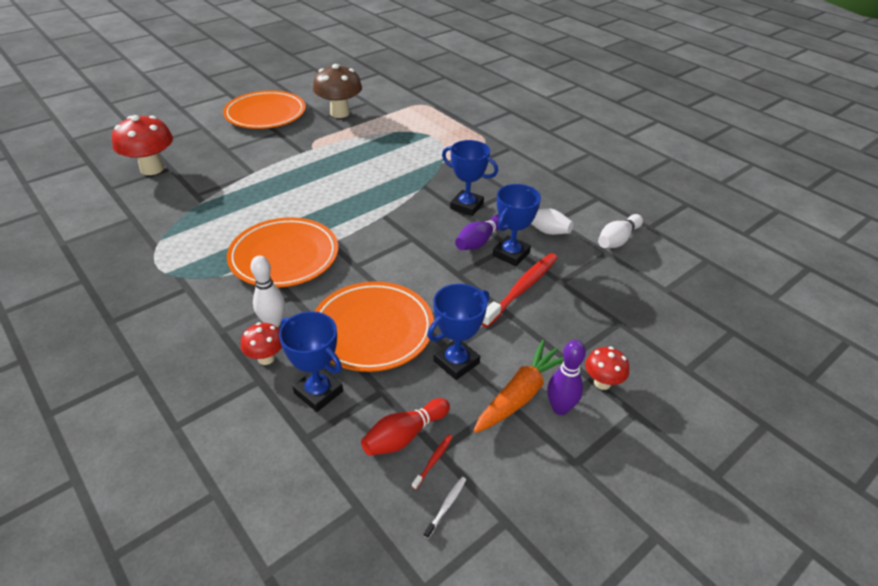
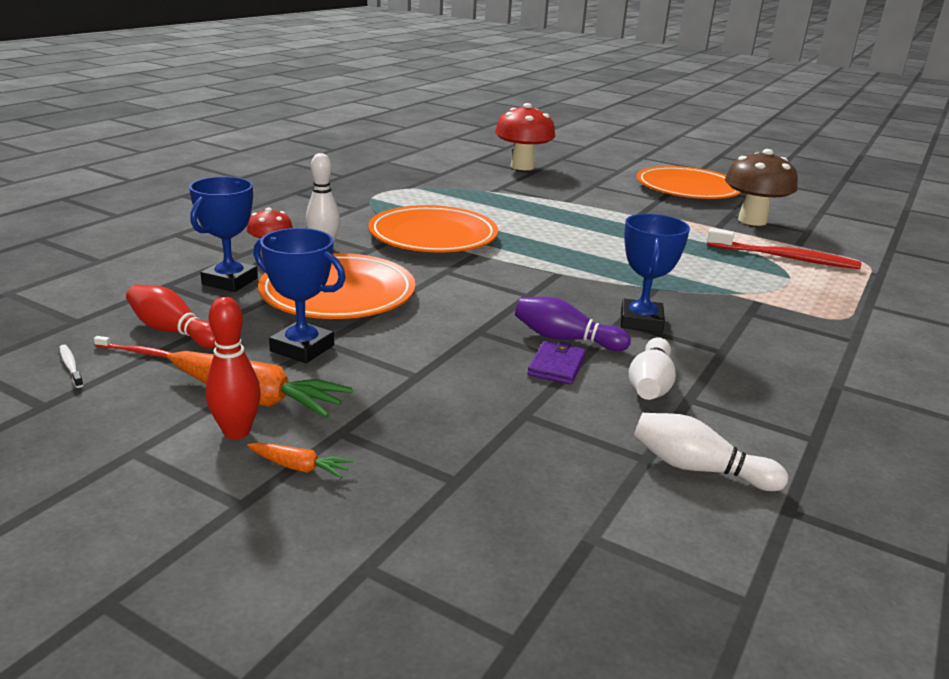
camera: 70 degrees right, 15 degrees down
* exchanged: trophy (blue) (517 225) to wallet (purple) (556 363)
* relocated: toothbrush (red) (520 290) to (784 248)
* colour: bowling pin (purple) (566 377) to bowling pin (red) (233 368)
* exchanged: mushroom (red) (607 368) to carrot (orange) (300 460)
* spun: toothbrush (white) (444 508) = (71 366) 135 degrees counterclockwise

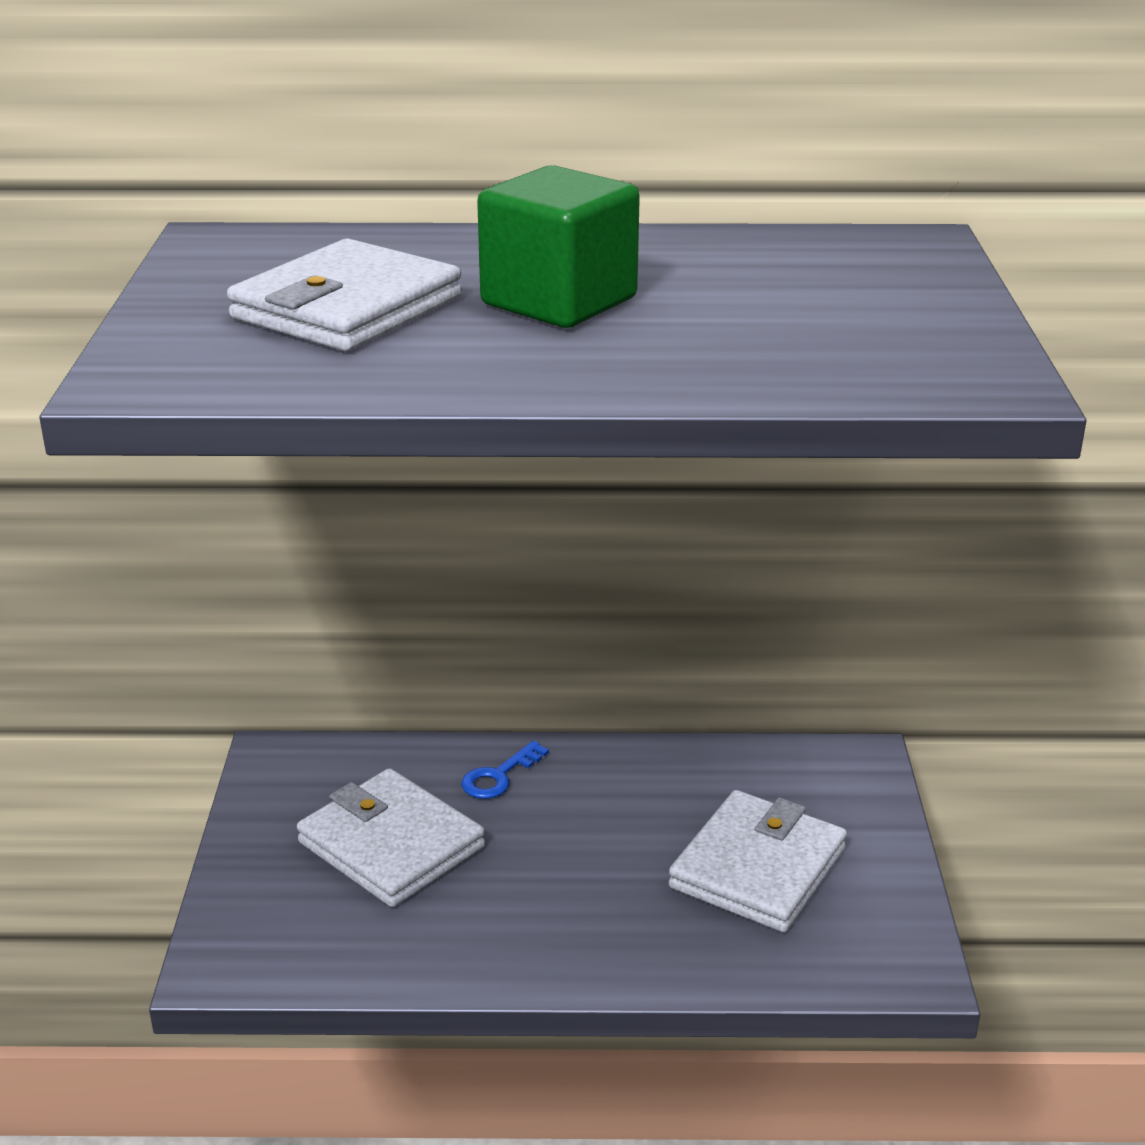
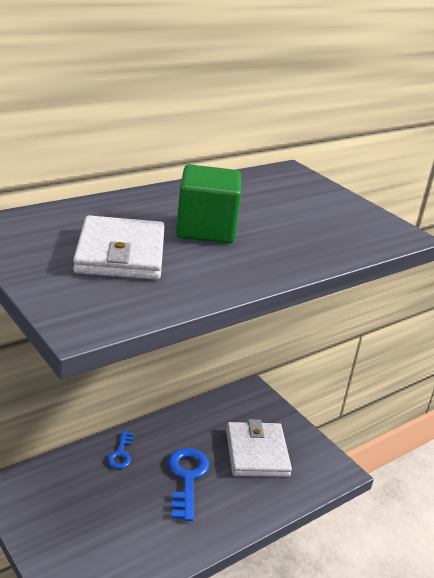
camera: 40 degrees left, 0 degrees up
* missing: wallet (white) (391 837)
* appeared: key (blue) (188 484)

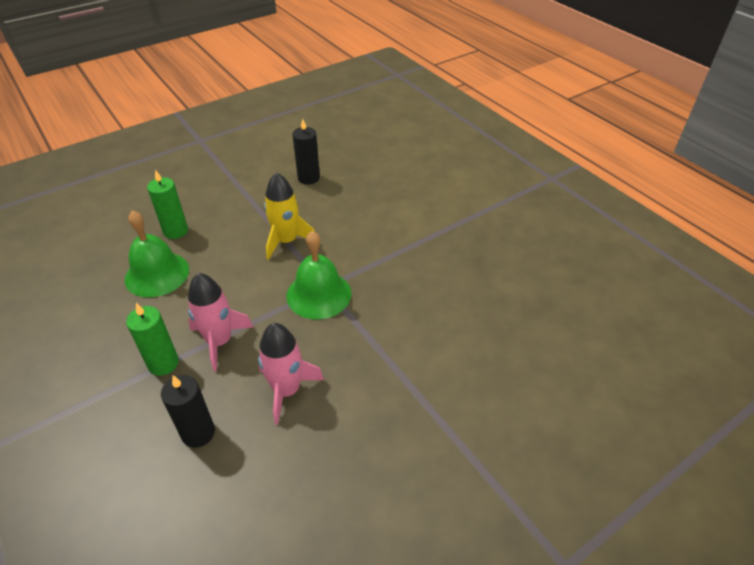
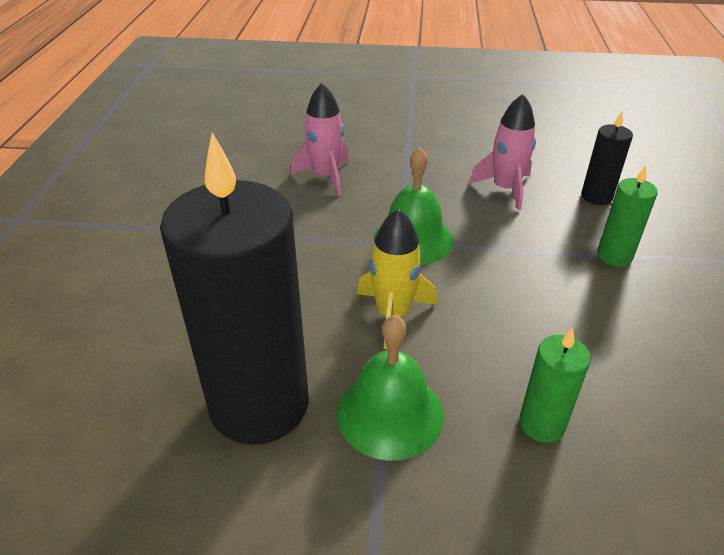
camera: 140 degrees left, 5 degrees down
* size: candle (black) (306 152) = (234 289) x2.24
* relocated: bell (green) (157 253) to (390 388)
* relocated: rocket (pink) (220 322) to (319 139)

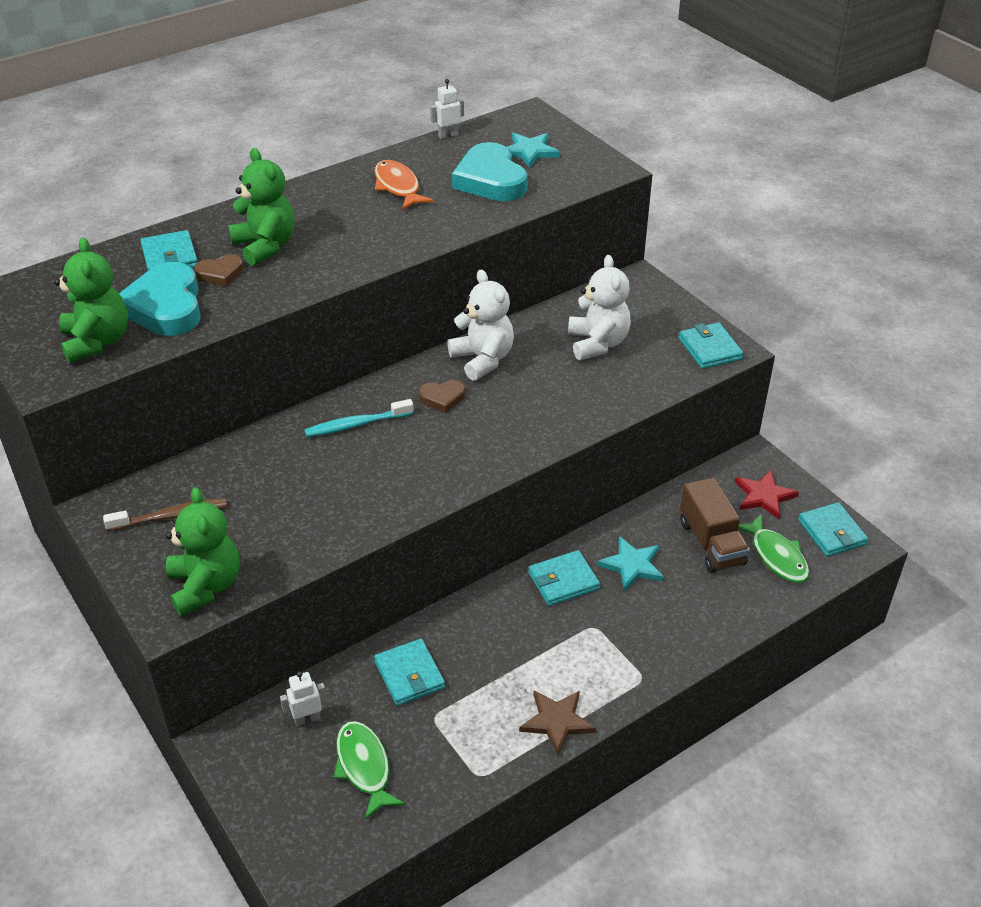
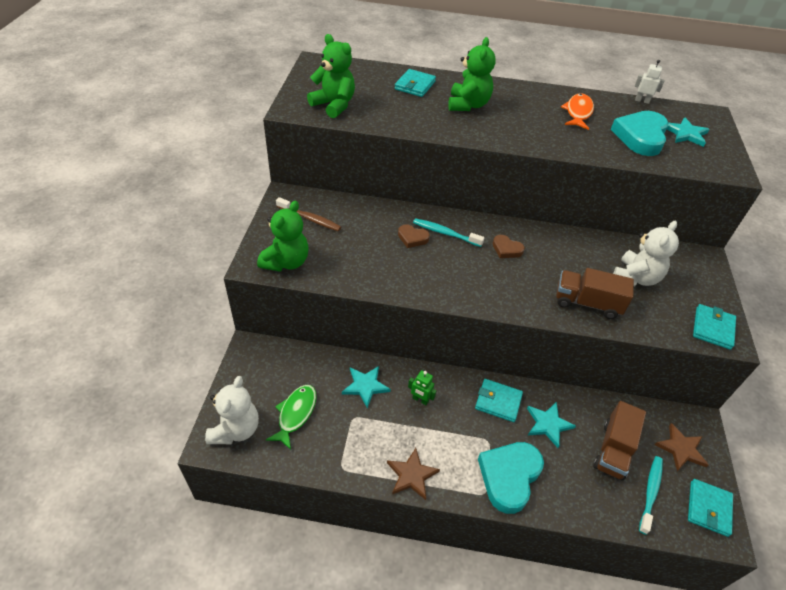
camera: 40 degrees right, 5 degrees up
* spun: teddy bear (green) (91 300) = (331 76) 75 degrees counterclockwise
* relocated: heart (brown) (219 270) to (414 236)
* relocated: heart (turquoise) (160 299) to (511 478)
* relocated: teddy bear (white) (480 325) to (232 410)
* colour: star (red) (767 494) to star (brown) (682 447)
* exchanged: fish (green) (774 548) to toothbrush (turquoise) (651 495)
* exchanged: wallet (turquoise) (409 672) to star (turquoise) (366 387)
* missing: robot (white) (303 698)
* appeared: truck (brown) (595 293)
* appeared: robot (green) (422 387)

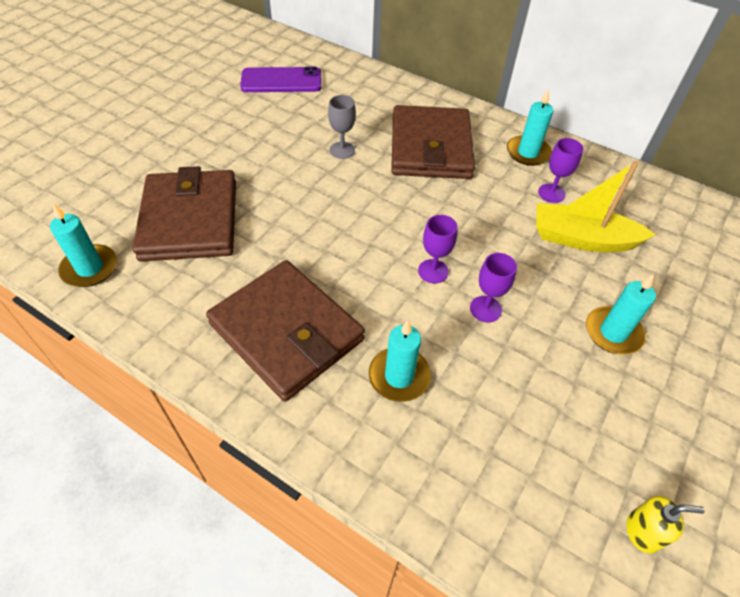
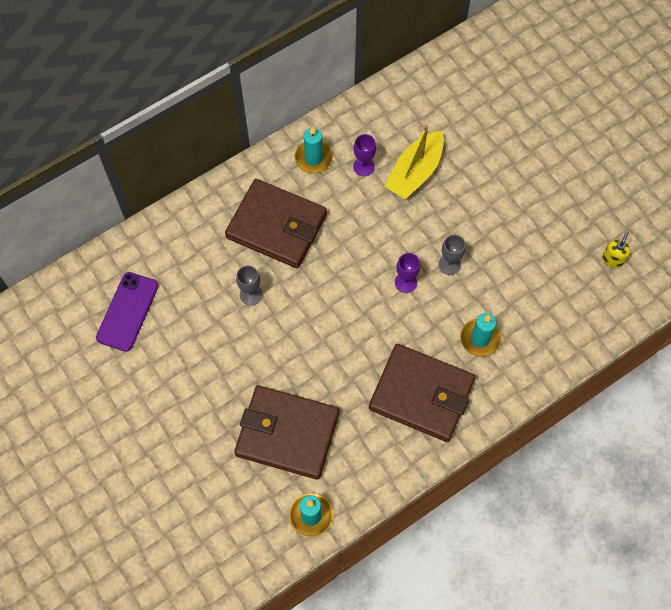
camera: 65 degrees left, 15 degrees up
* colour: goblet (purple) (493 287) to goblet (grey) (452 255)
* spun: wallet (brown) (285 330) = (422 393) 45 degrees clockwise
* missing: candle (turquoise) (621 314)

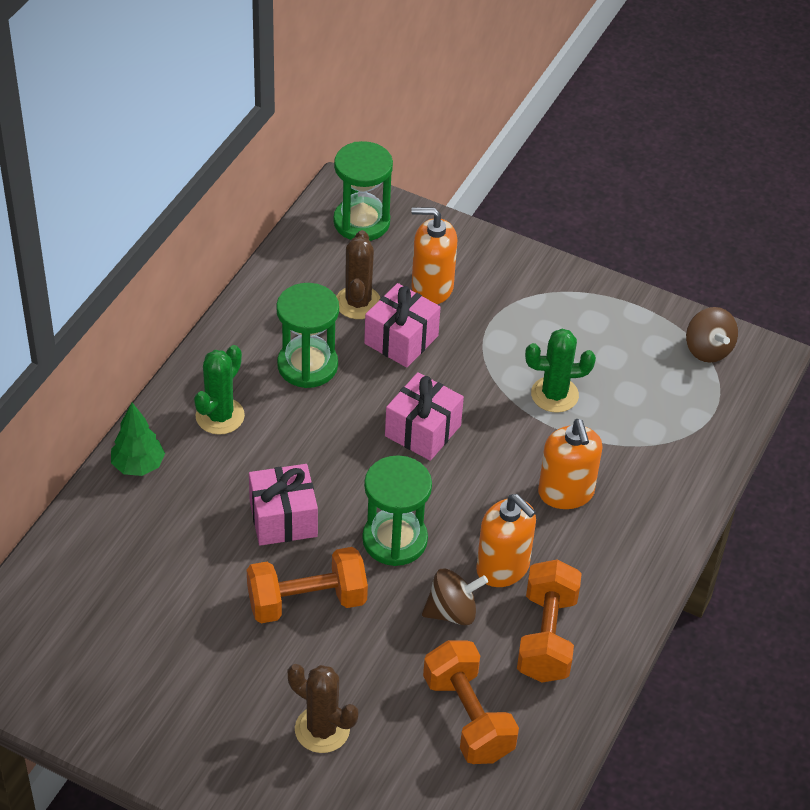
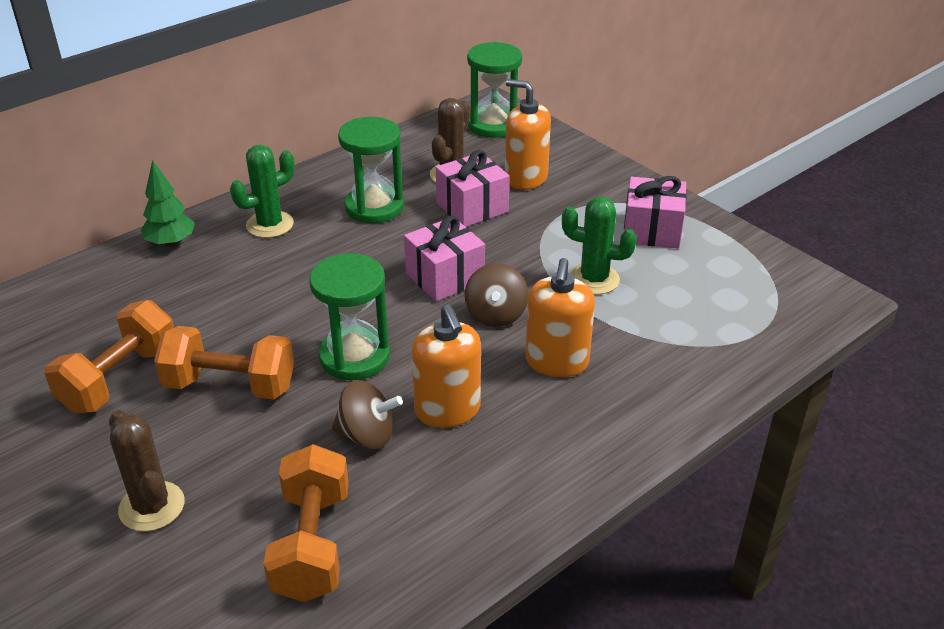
camera: 25 degrees right, 10 degrees down
* relocated: spinning top (brown) (712 335) to (496 295)
* relocated: gift (pink) (283 505) to (655 212)
* relocated: dumbbell (orange) (549 621) to (109 356)

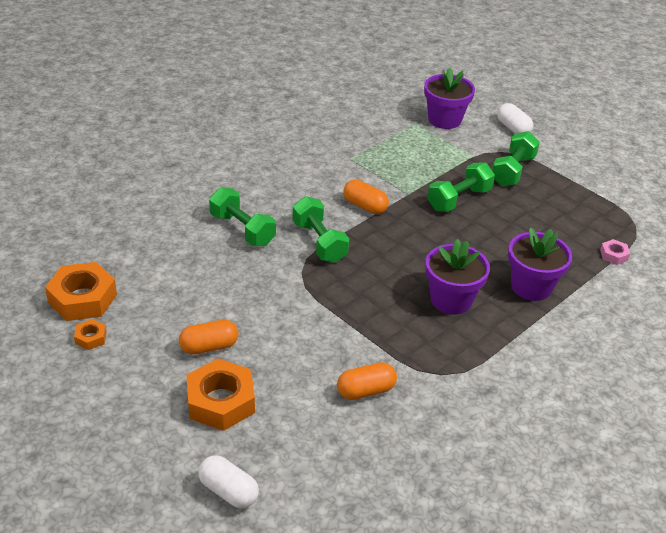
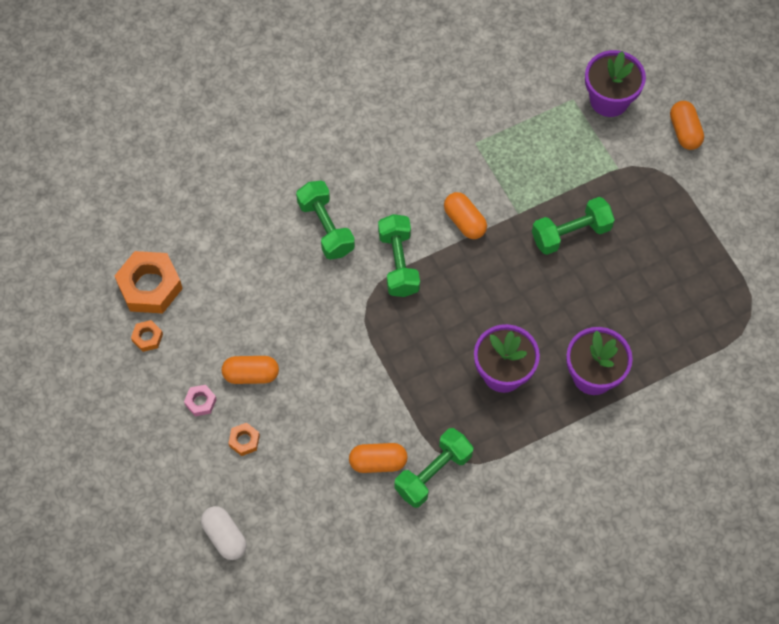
camera: 20 degrees right, 25 degrees up
* colour: capsule (white) (515 118) to capsule (orange) (687 125)
* relocated: dumbbell (green) (516 158) to (434 468)
* relocated: nut (pink) (615 252) to (200 400)
* size: nut (orange) (221 395) = (244 439) x0.47

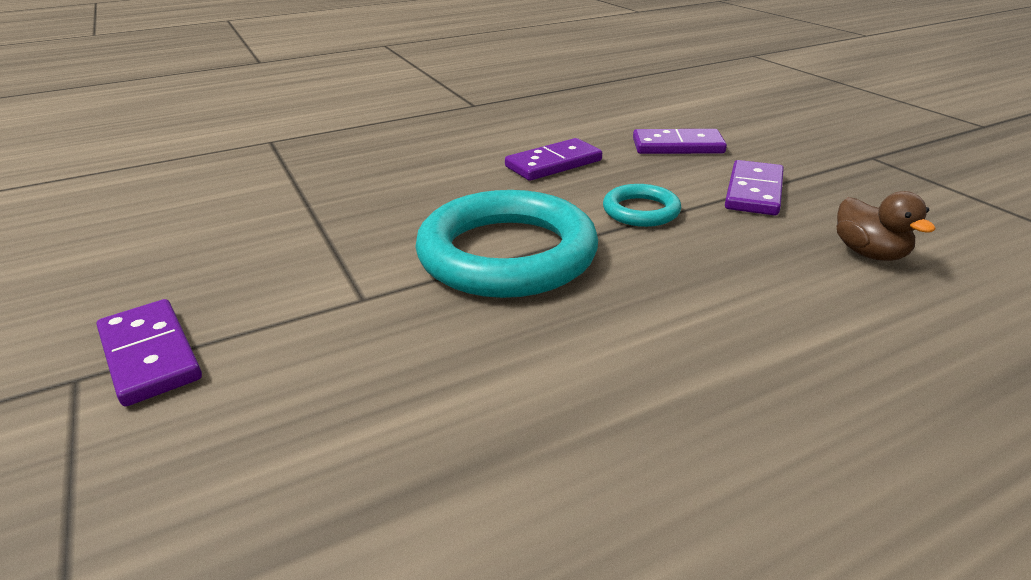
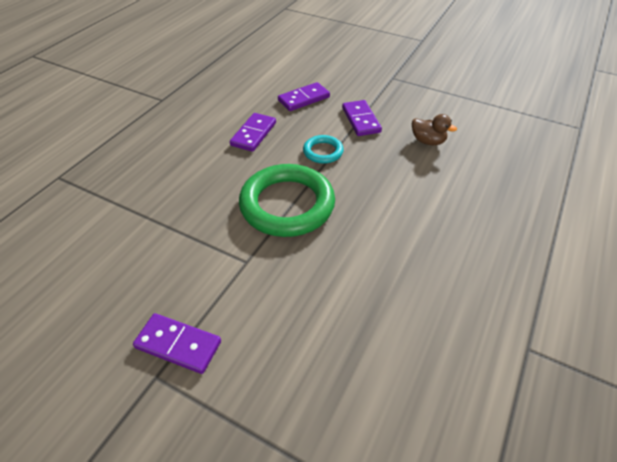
camera: 35 degrees left, 15 degrees up
* colour: ring (turquoise) (506 244) to ring (green) (287 200)

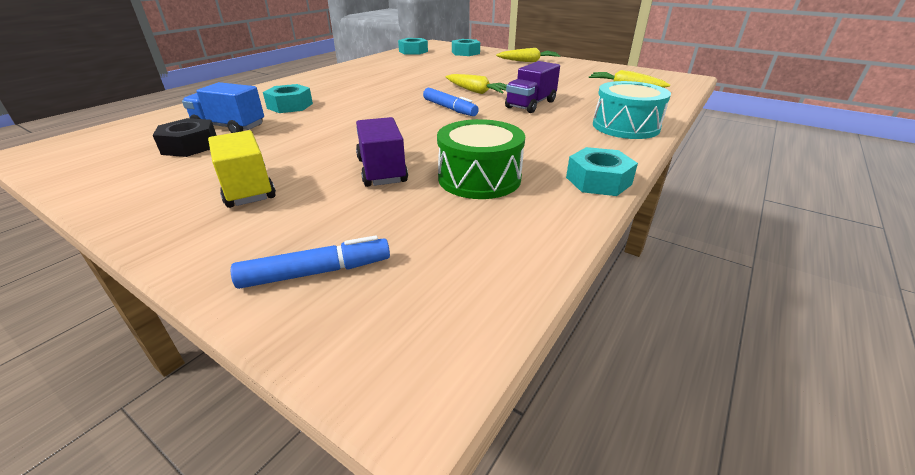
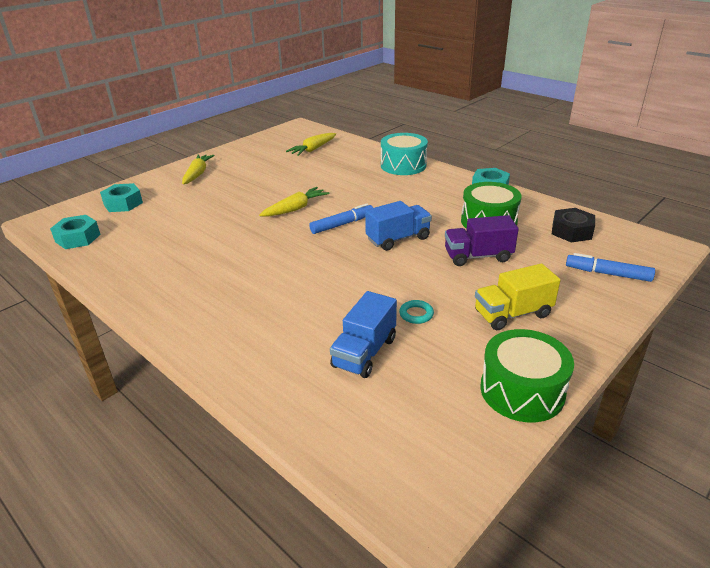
camera: 80 degrees left, 0 degrees up
* missing: truck (purple) (532 87)
* missing: nut (turquoise) (288 98)
* relocated: nut (black) (185 137) to (573 225)
* spun: marker (blue) (310 262) = (610 267) 60 degrees counterclockwise
* appeared: truck (blue) (398 226)
* appeared: ring (turquoise) (416 312)
* appeared: drum (green) (527 375)

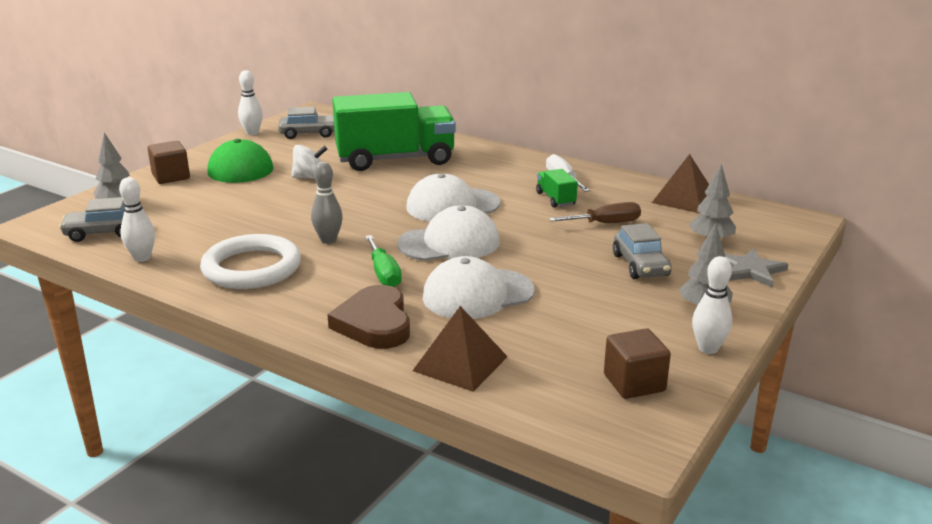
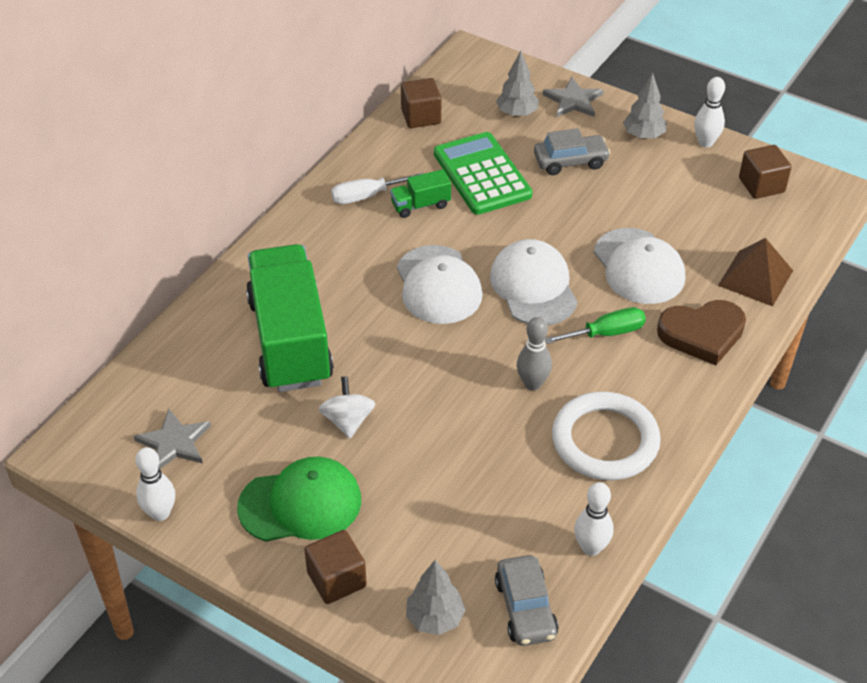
camera: 90 degrees left, 20 degrees up
* exchanged: car (grey) (306 123) to star (grey) (172 439)
* exchanged: pyramid (brown) (680 183) to cube (brown) (421 103)
* exchanged: screwdriver (brown) (595 212) to calculator (green) (483 173)

